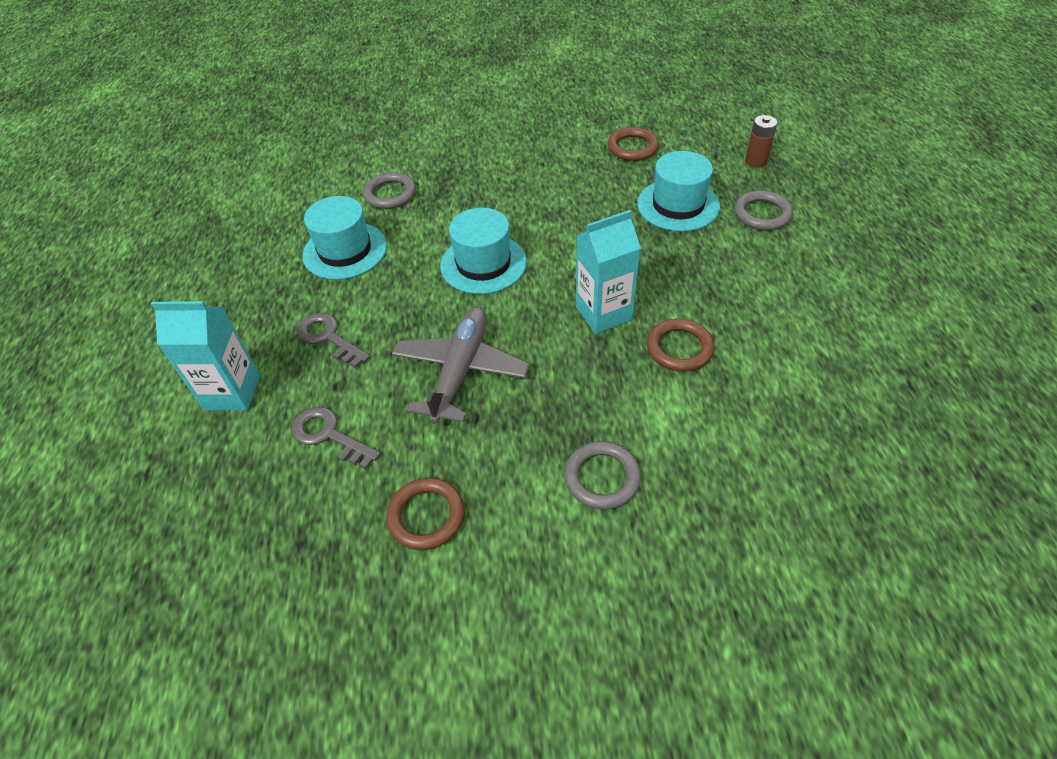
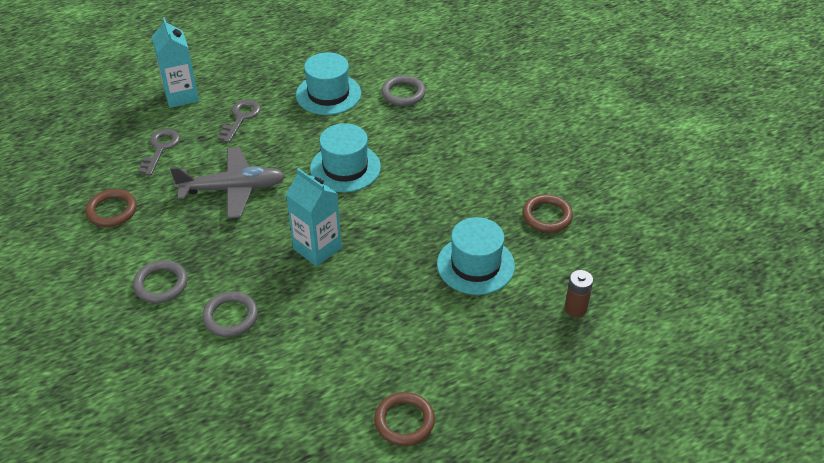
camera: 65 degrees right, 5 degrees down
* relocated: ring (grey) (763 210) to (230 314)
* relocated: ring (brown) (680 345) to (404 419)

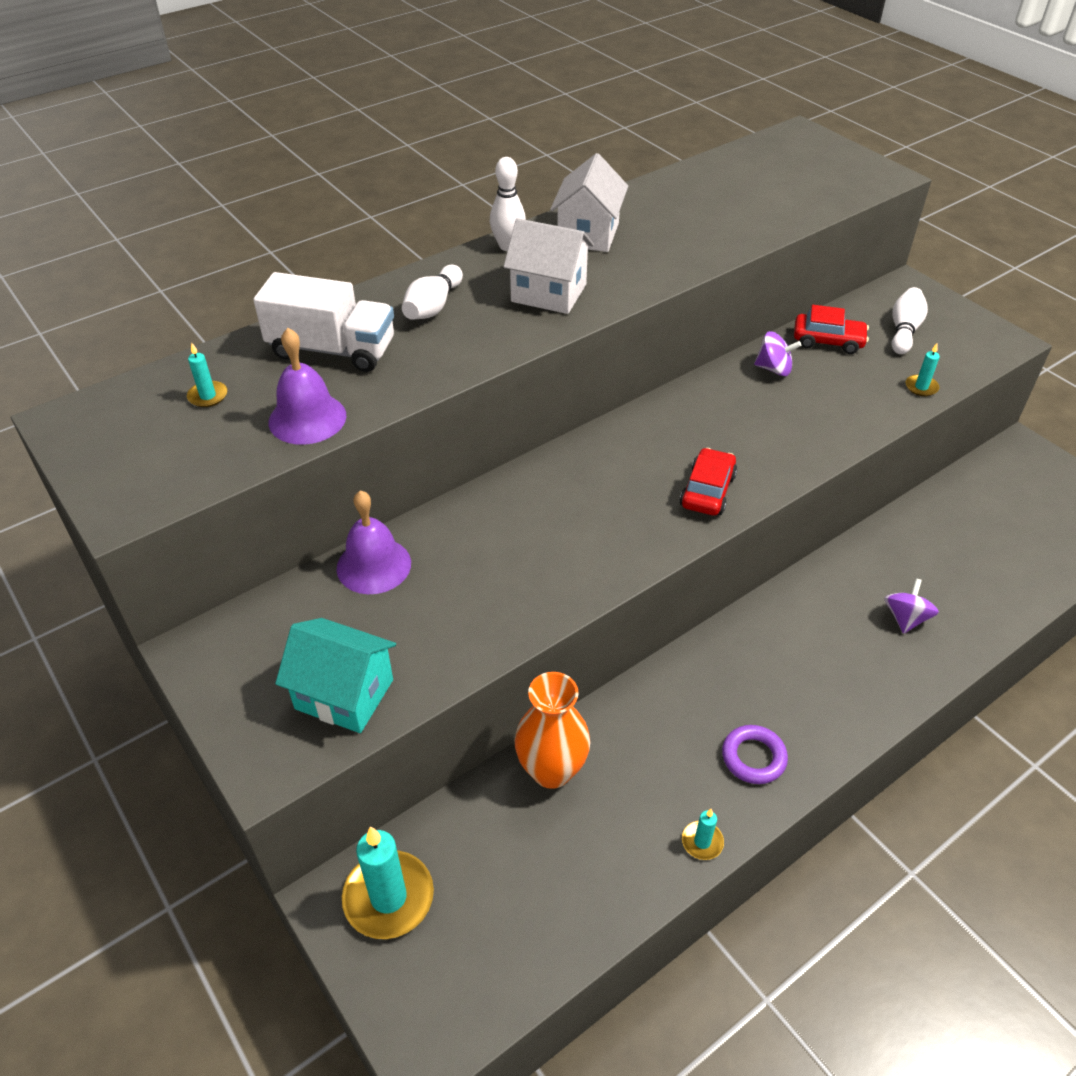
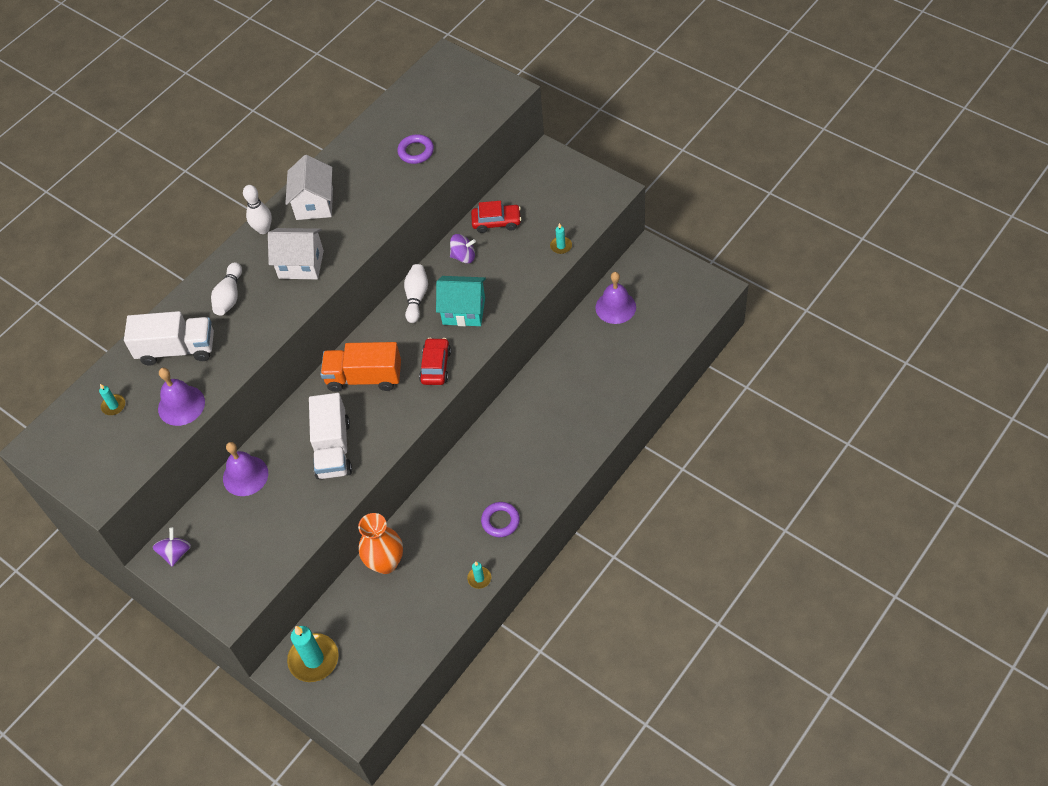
camera: 10 degrees left, 10 degrees up
* relocated: bowling pin (white) (910 320) to (416 293)
* relocated: spinning top (purple) (912 606) to (172 547)
* relocated: house (turquoise) (335 675) to (461 301)
* appeared: ring (purple) (415 149)
* appeared: bell (purple) (615 298)
* appeared: truck (orange) (360 367)
* appeared: truck (white) (330 436)

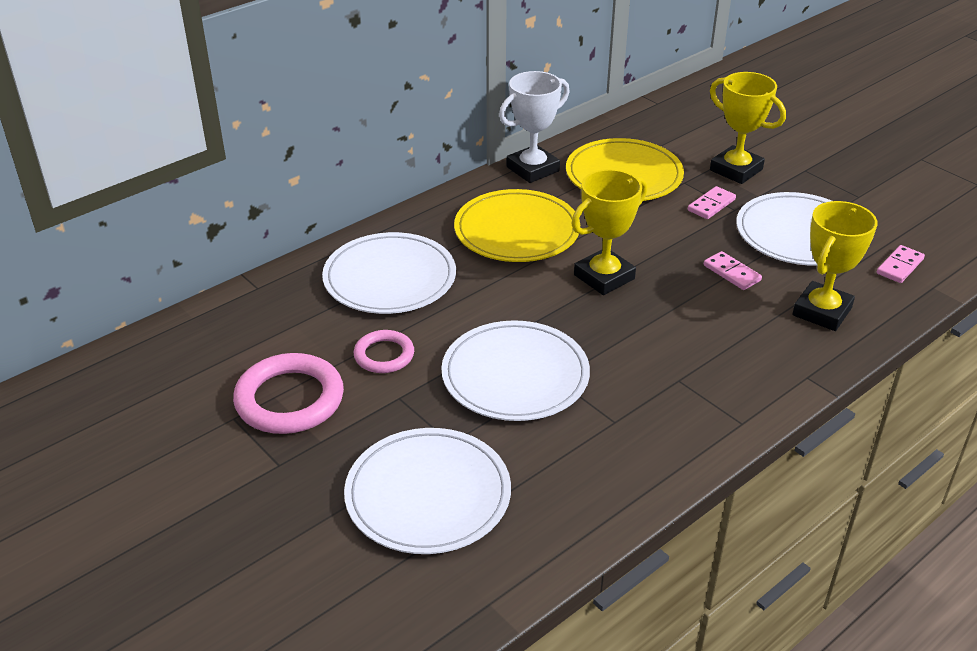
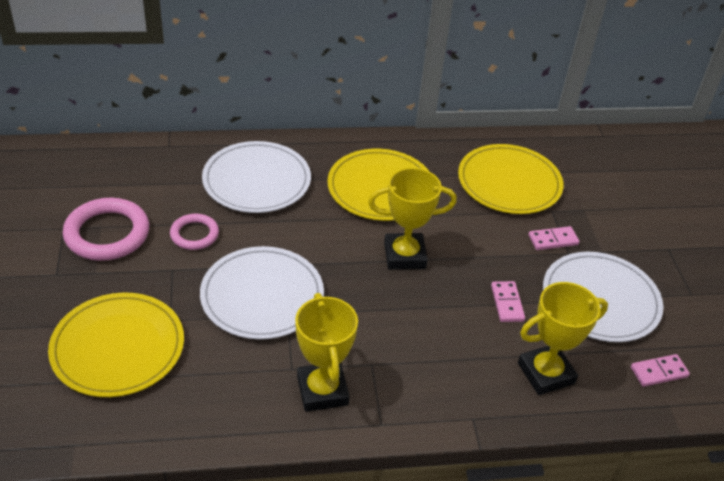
camera: 30 degrees right, 5 degrees up
* missing: trophy (white) (534 127)
* relocated: trophy (yellow) (748 128) to (326 352)
* colour: plate (white) (427 491) to plate (yellow) (116 345)

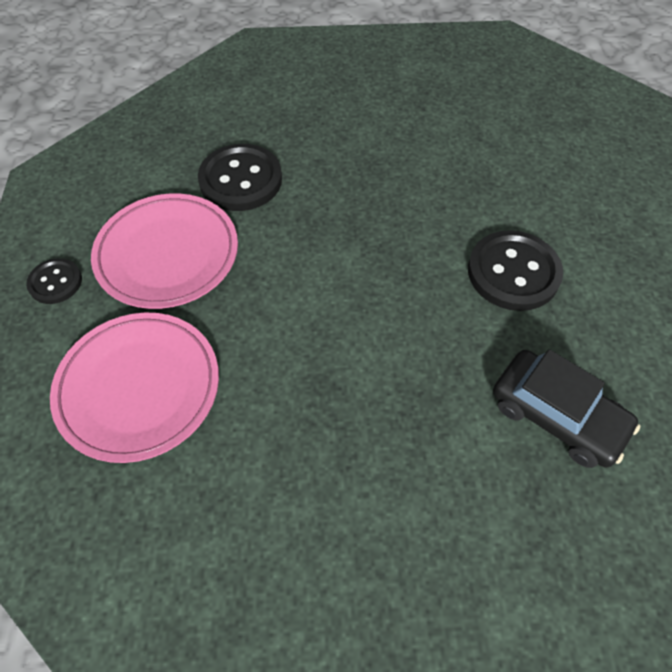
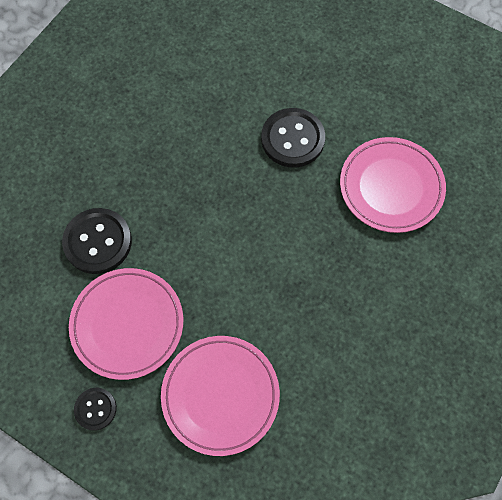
camera: 55 degrees left, 10 degrees up
* exchanged: car (black) (567 408) to plate (pink) (393 185)

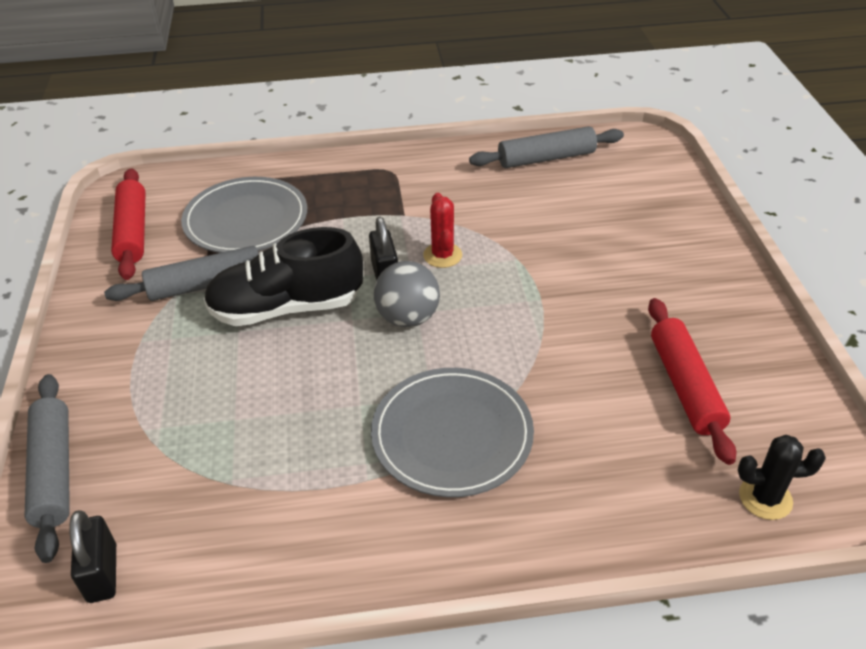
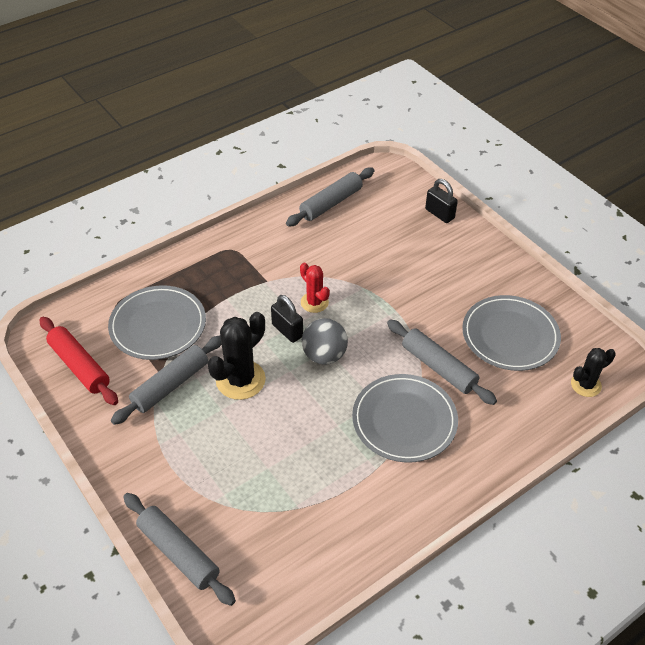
camera: 30 degrees left, 5 degrees up
* exchanged: shoe (black) (283 276) to cactus (black) (236 356)
* exchanged: rolling pin (red) (692 381) to plate (grey) (511 333)
* relocated: padlock (black) (92 556) to (441 201)
* appeared: rolling pin (grey) (442 362)

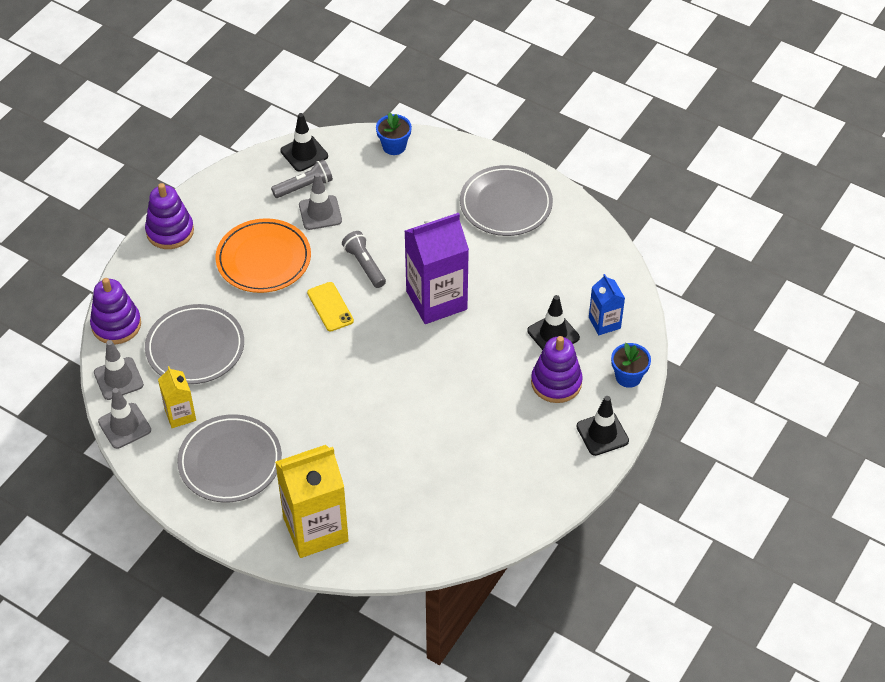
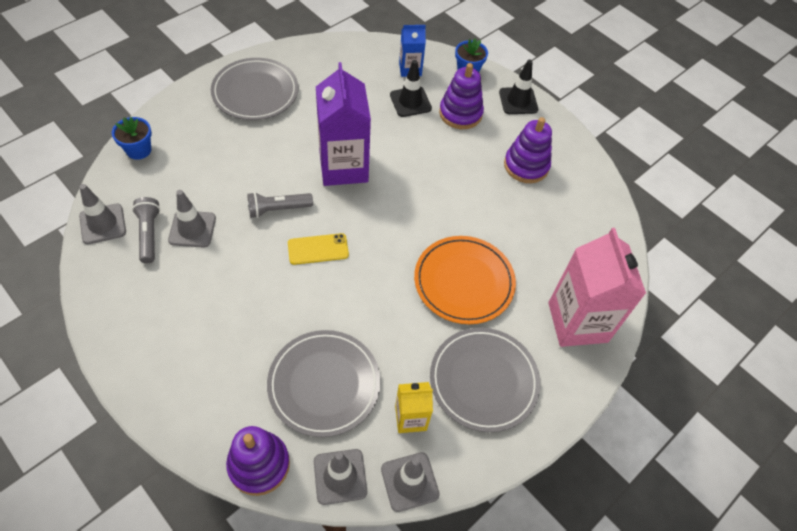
camera: 80 degrees left, 5 degrees up
* colour: traffic cone (black) (304 142) to traffic cone (grey) (102 214)
* relocated: stacking toy (purple) (169 216) to (528 150)
* relocated: plate (orange) (263 255) to (465 280)
* colour: carton (yellow) (312 501) to carton (pink) (597 287)

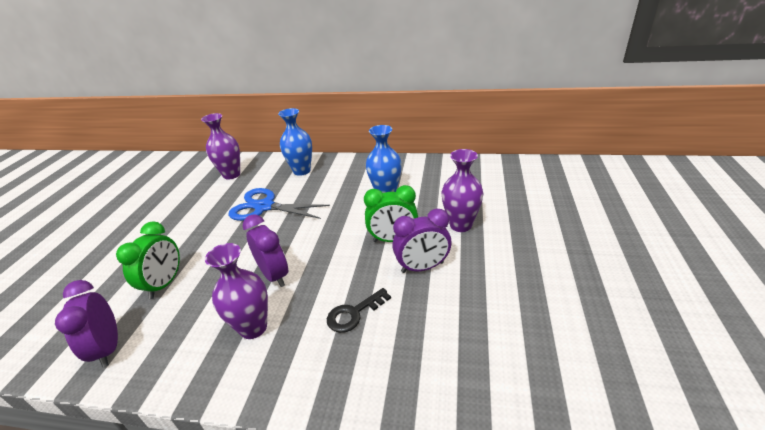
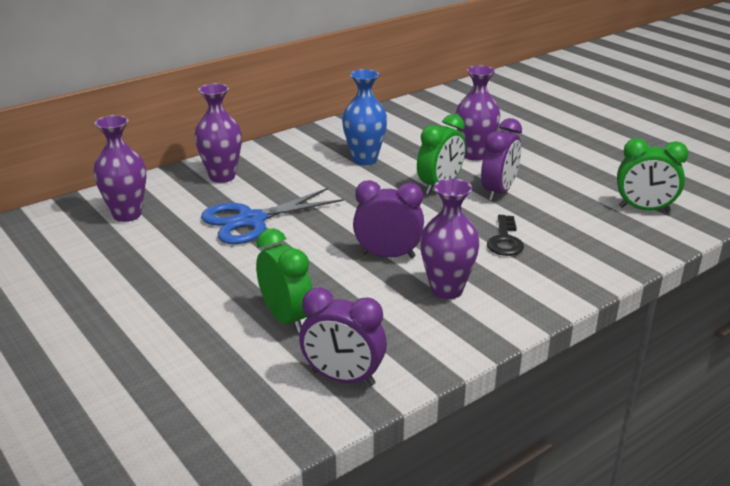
camera: 50 degrees left, 5 degrees down
* colour: vase (blue) (295 142) to vase (purple) (218 133)
* appeared: clock (green) (652 175)

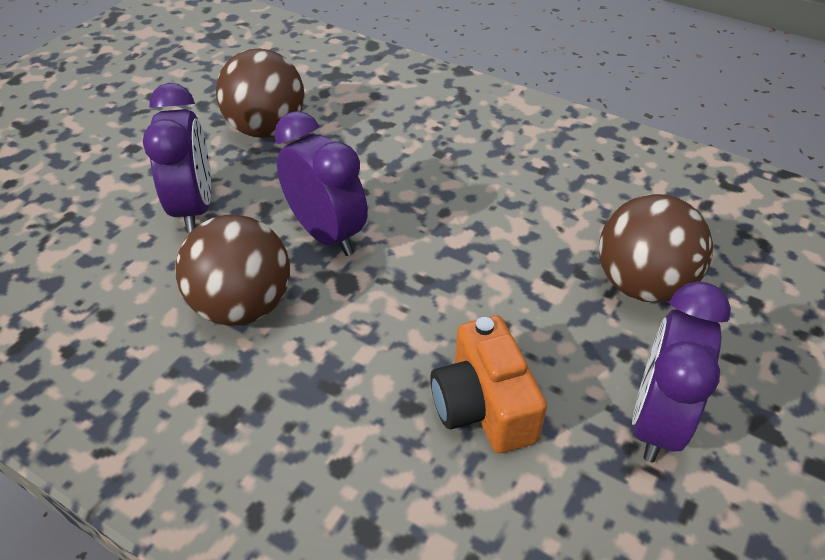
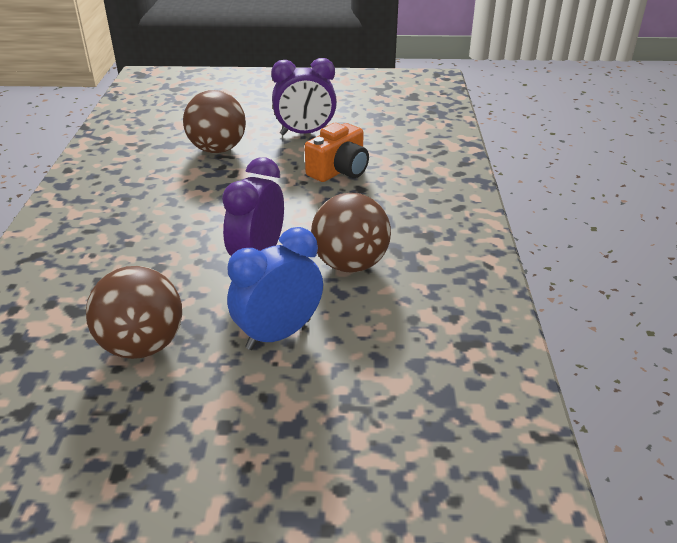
camera: 120 degrees left, 10 degrees down
* colour: clock (purple) (177 158) to clock (blue) (275 288)

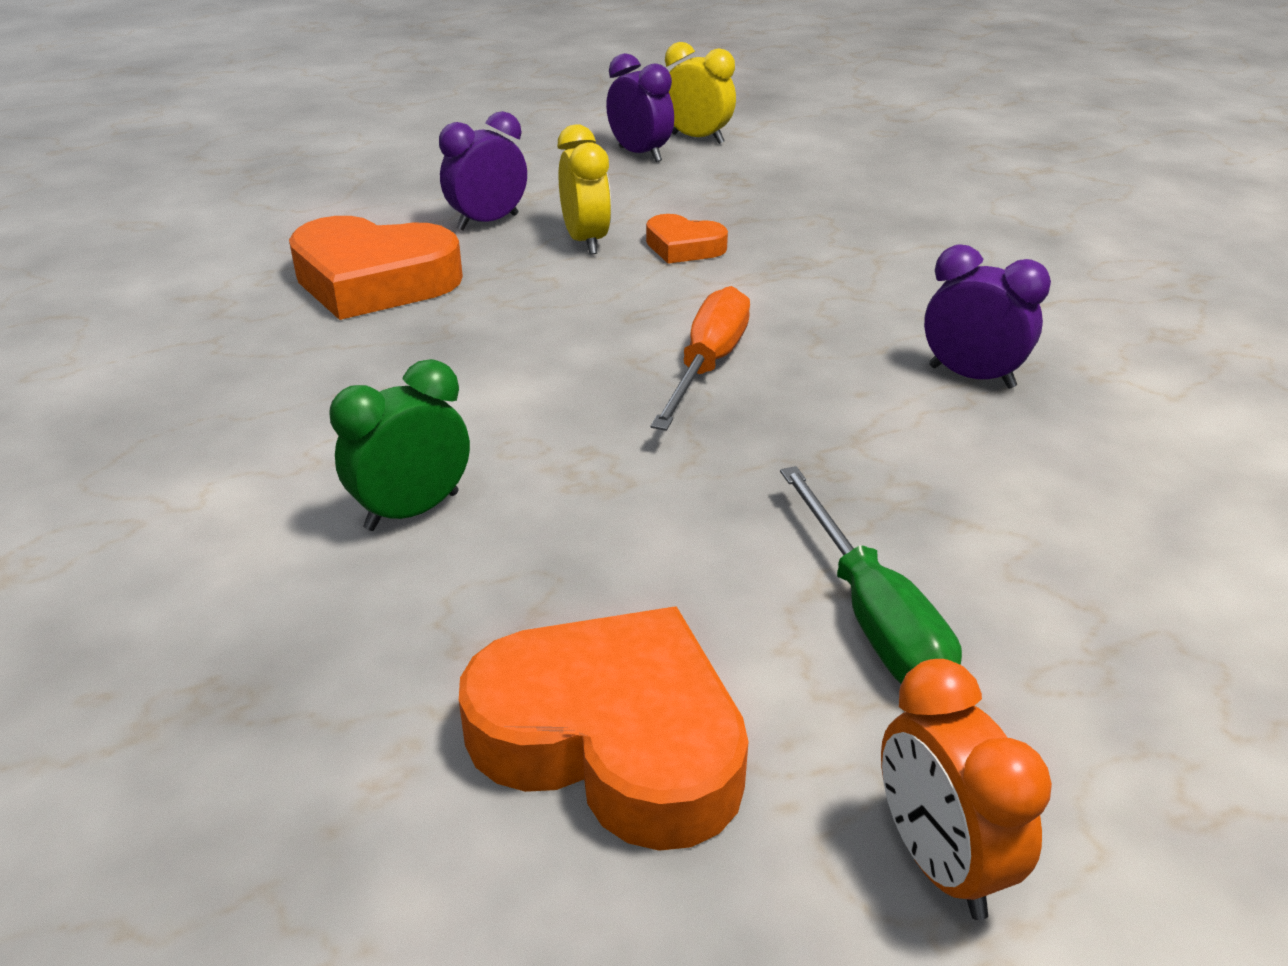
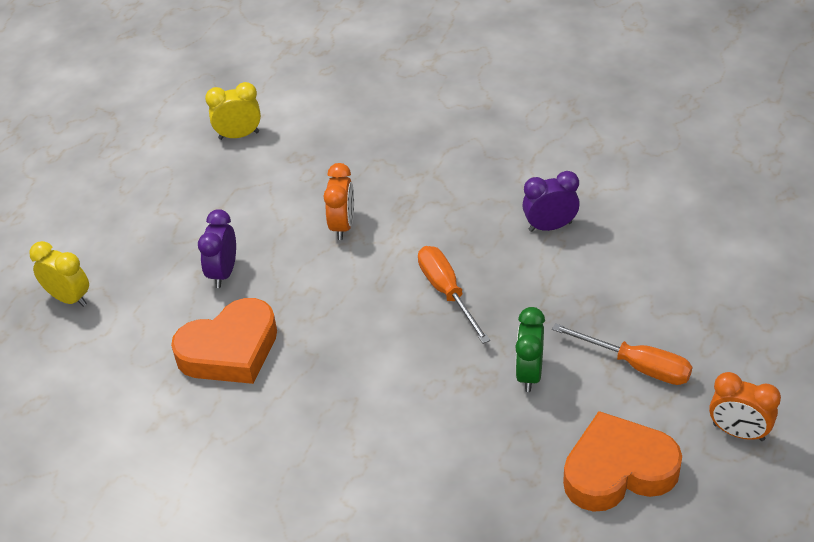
camera: 40 degrees left, 10 degrees up
* missing: clock (purple) (640 107)
* relocated: clock (yellow) (584 189) to (59 274)
* exchanged: heart (orange) (687 239) to clock (orange) (338 201)
* relocated: clock (green) (400 445) to (530 349)
* colour: screwdriver (green) (871 575) to screwdriver (orange) (622 354)

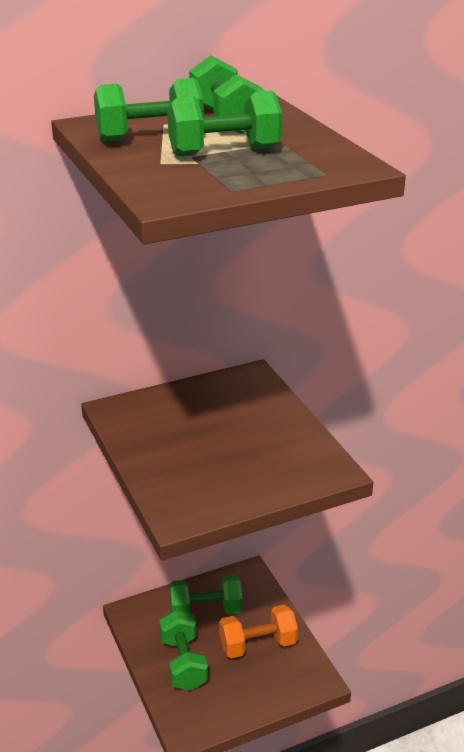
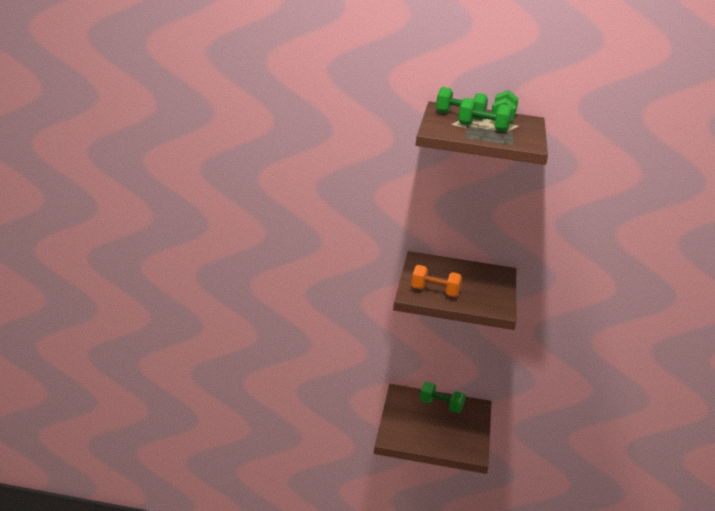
camera: 30 degrees right, 10 degrees down
* relocated: dumbbell (orange) (258 631) to (436 281)
* missing: dumbbell (green) (183 650)

